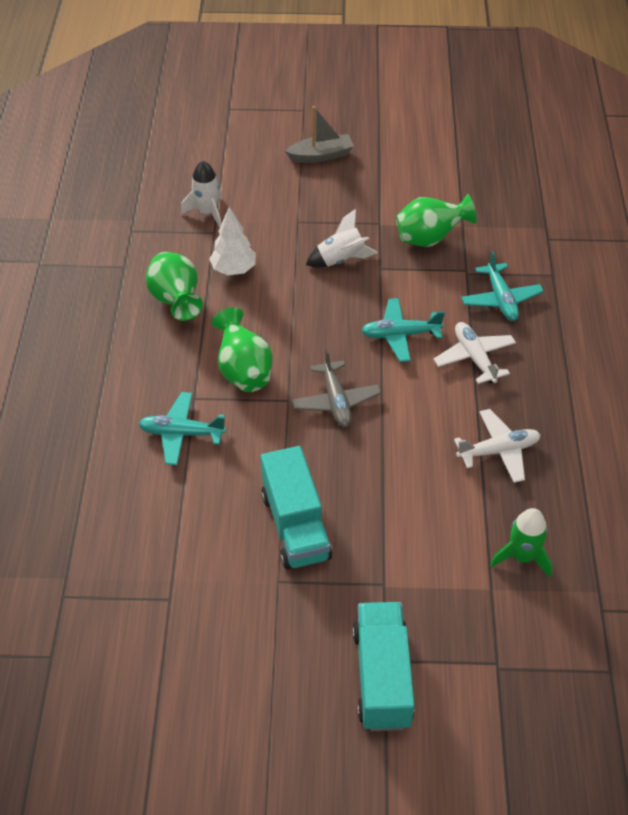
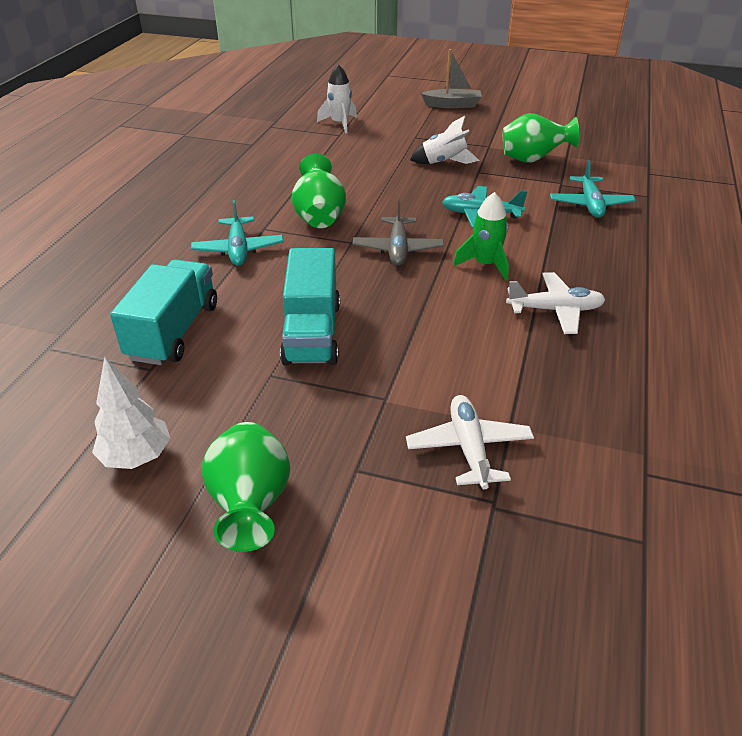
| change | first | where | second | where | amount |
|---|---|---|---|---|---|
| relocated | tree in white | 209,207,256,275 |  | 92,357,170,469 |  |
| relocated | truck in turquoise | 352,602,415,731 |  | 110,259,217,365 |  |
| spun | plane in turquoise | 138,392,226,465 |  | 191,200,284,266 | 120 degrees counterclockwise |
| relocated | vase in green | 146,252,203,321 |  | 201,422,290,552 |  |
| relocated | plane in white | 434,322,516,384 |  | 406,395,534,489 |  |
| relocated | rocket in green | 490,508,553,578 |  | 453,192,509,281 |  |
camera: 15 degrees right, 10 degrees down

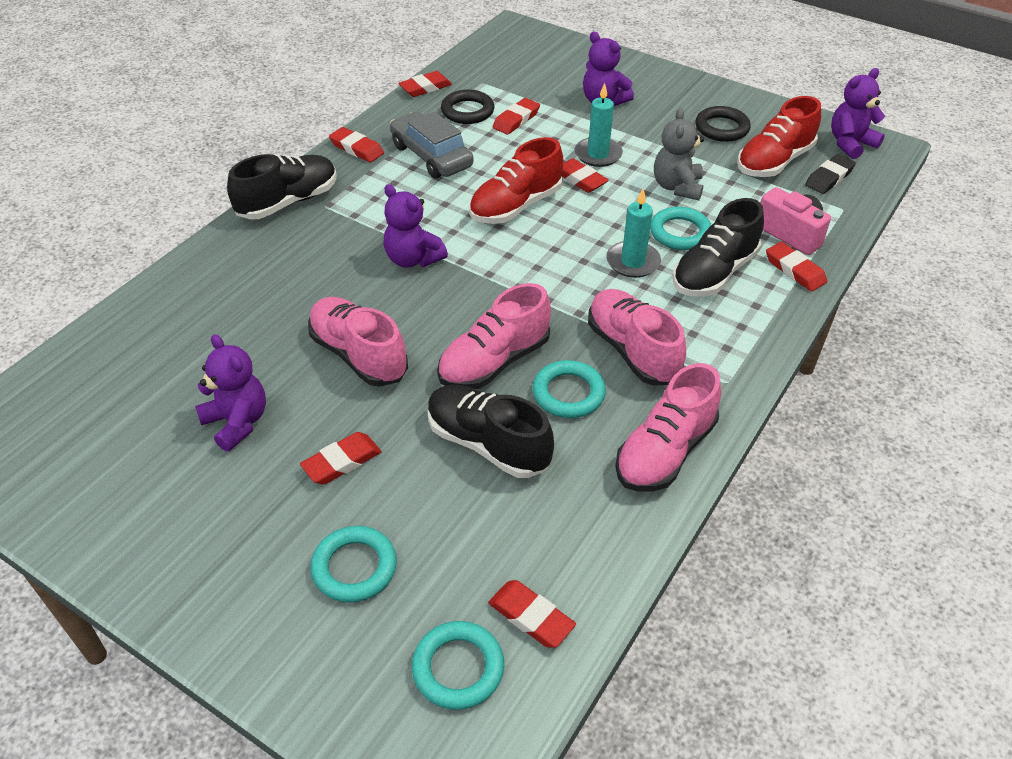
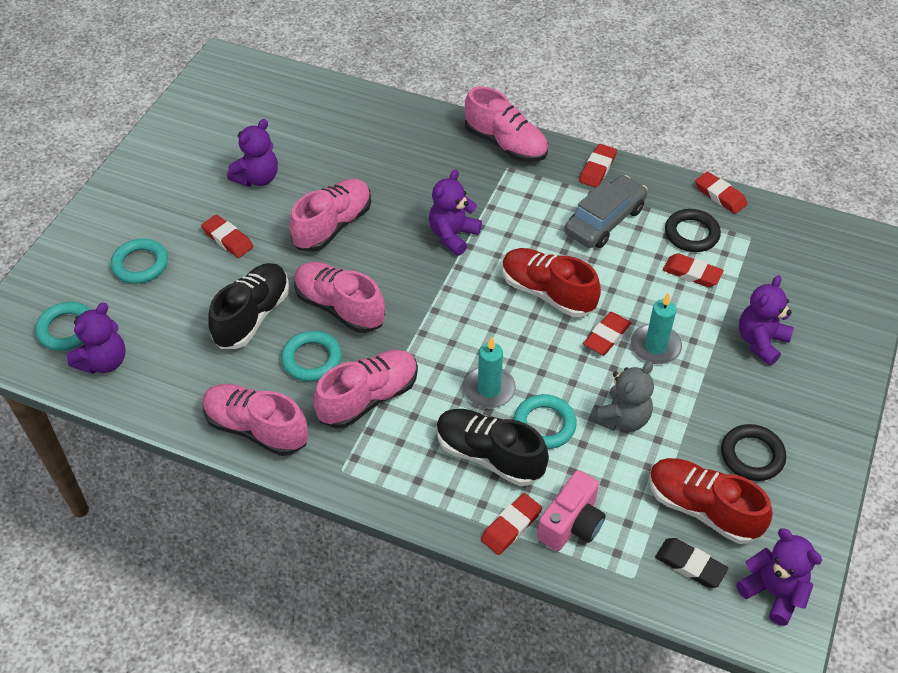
| change | first | where | second | where | amount |
|---|---|---|---|---|---|
| exchanged | eraser in red | 488,580,576,648 | teddy bear in purple | 67,303,125,374 |  |
| colour | shoe in black | 227,154,337,219 | shoe in pink | 465,86,548,162 |  |
| spun | teddy bear in grey | 654,108,704,201 |  | 589,362,654,432 | 135 degrees clockwise |
camera: 80 degrees right, 5 degrees up

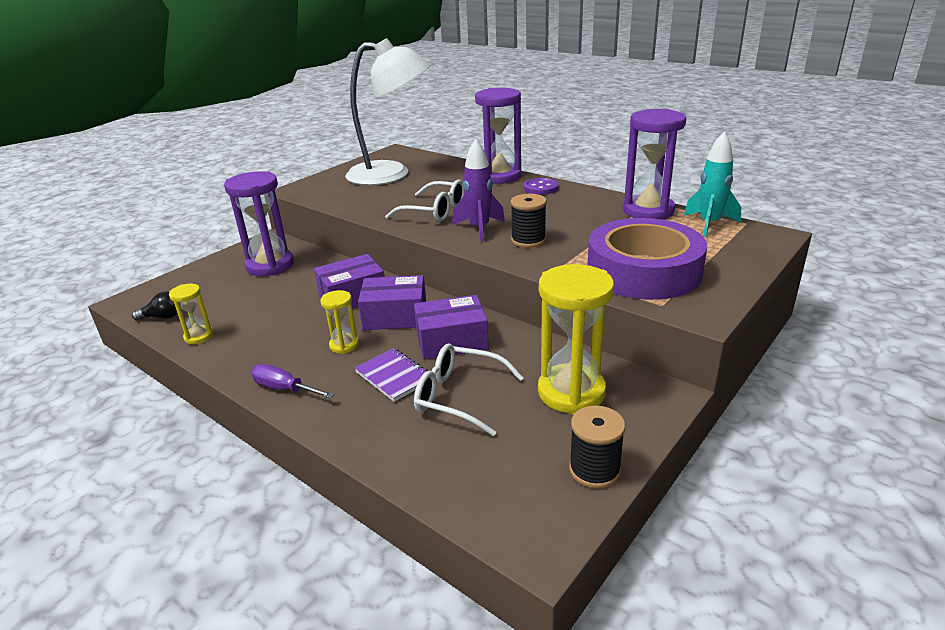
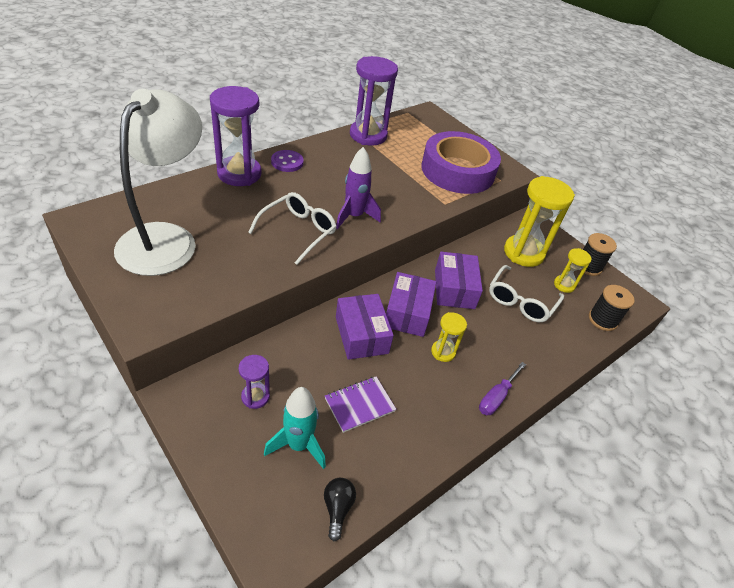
| change | first | where | second | where | amount |
|---|---|---|---|---|---|
| size | hourglass in purple | 224,171,294,276 |  | 238,355,270,409 | x0.50 |
| relocated | rocket in turquoise | 684,132,741,237 |  | 264,387,326,469 |  |
| relocated | notebook in purple | 355,348,428,402 |  | 325,376,396,433 |  |
| relocated | hourglass in yellow | 169,284,214,344 |  | 554,248,591,293 |  |
| relocated | spool in black | 510,194,547,248 |  | 589,285,635,331 |  |
camera: 85 degrees left, 15 degrees up

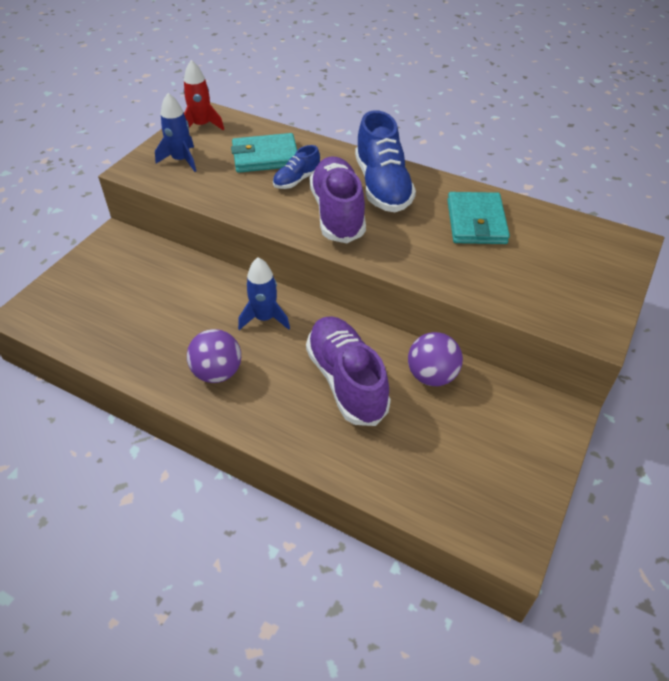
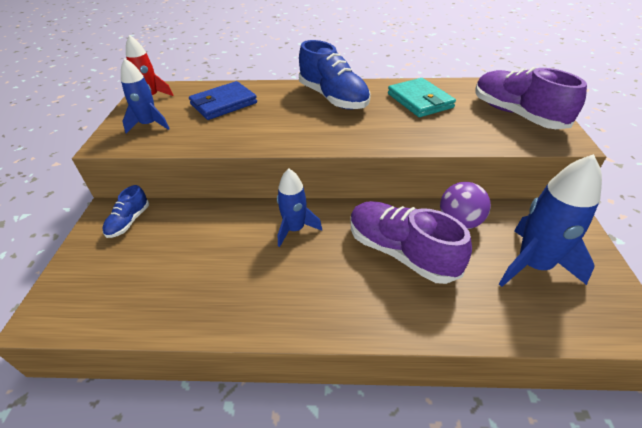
| change | first | where | second | where | amount |
|---|---|---|---|---|---|
| relocated | shoe in blue | 273,145,320,189 |  | 102,185,149,238 |  |
| colour | wallet in turquoise | 231,133,297,173 | wallet in blue | 189,81,257,120 |  |
| relocated | shoe in purple | 310,156,366,243 |  | 475,67,587,129 |  |
| appeared |  |  | rocket in blue | 499,154,602,287 |  |
| missing | ball in purple | 187,329,241,383 |  |  |  |
camera: 25 degrees left, 5 degrees down

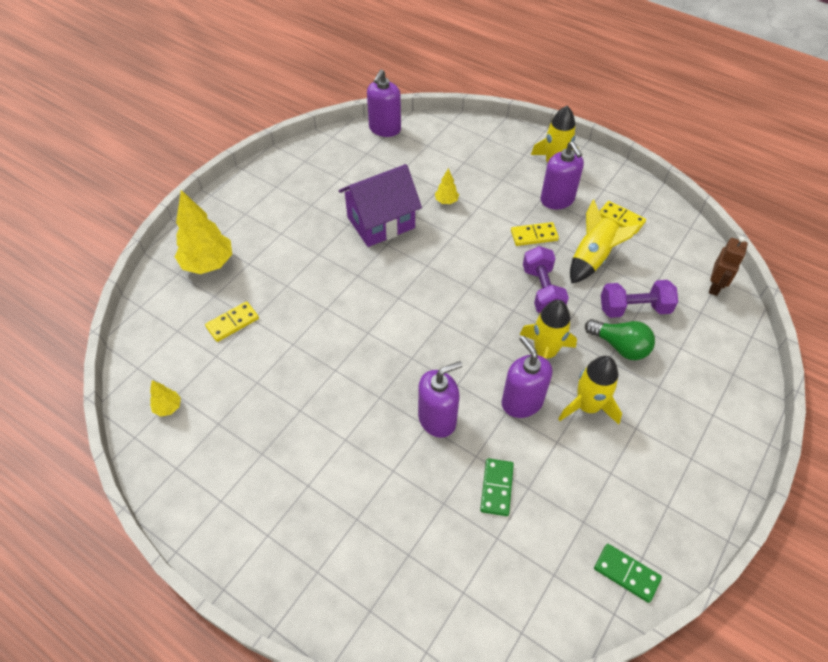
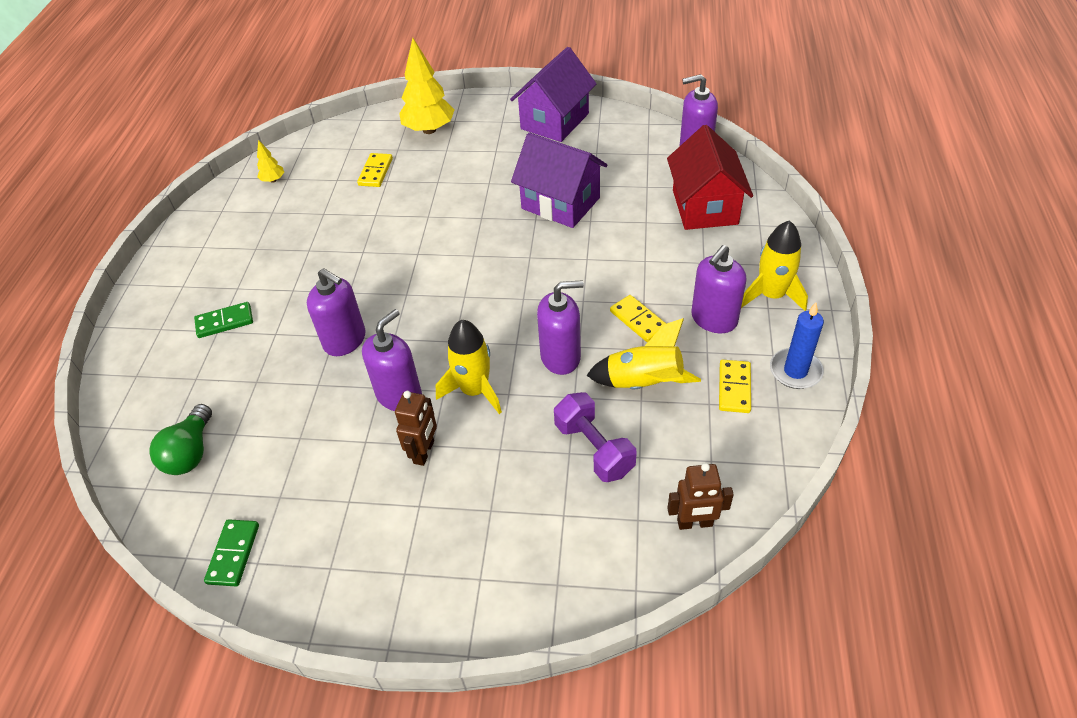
| change | first | where | second | where | amount |
|---|---|---|---|---|---|
| relocated | light bulb in green | 585,319,655,360 |  | 149,404,212,475 |  |
| relocated | domino in green | 480,458,514,516 |  | 194,302,253,338 |  |
| spun | domino in yellow | 205,301,259,342 |  | 357,153,393,187 | 75 degrees clockwise |
| exchanged | rocket in yellow | 559,356,622,425 | robot in brown | 395,391,437,466 |  |
| appeared |  |  | house in purple | 510,47,597,142 |  |
| exchanged | dumbbell in purple | 523,246,569,313 | soap dispenser in purple | 537,280,584,375 |  |
| appeared |  |  | house in red | 667,125,753,230 |  |
| appeared |  |  | candle in blue | 770,303,824,389 |  |
| missing | tree in yellow | 435,168,459,204 |  |  |  |
camera: 65 degrees right, 5 degrees down

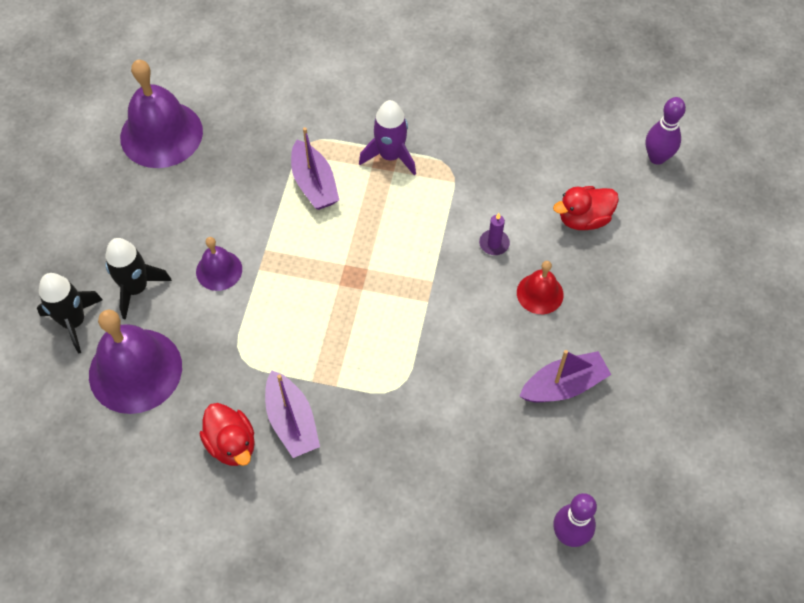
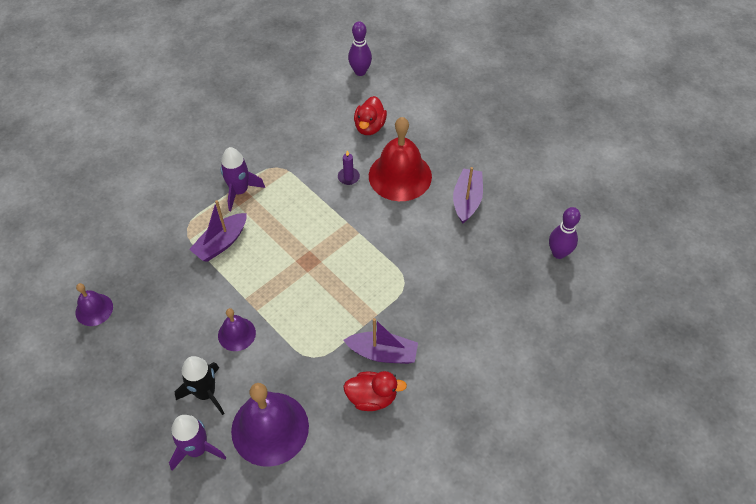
| change | first | where | second | where | amount |
|---|---|---|---|---|---|
| size | bell in purple | 120,60,203,168 |  | 76,283,113,326 | x0.52 |
| colour | rocket in black | 37,273,103,354 | rocket in purple | 169,415,226,471 |  |
| spun | boat in purple | 291,127,339,210 |  | 189,200,247,262 | 120 degrees clockwise |
| size | bell in red | 517,261,564,314 |  | 369,117,432,201 | x1.91 |
camera: 55 degrees left, 5 degrees down

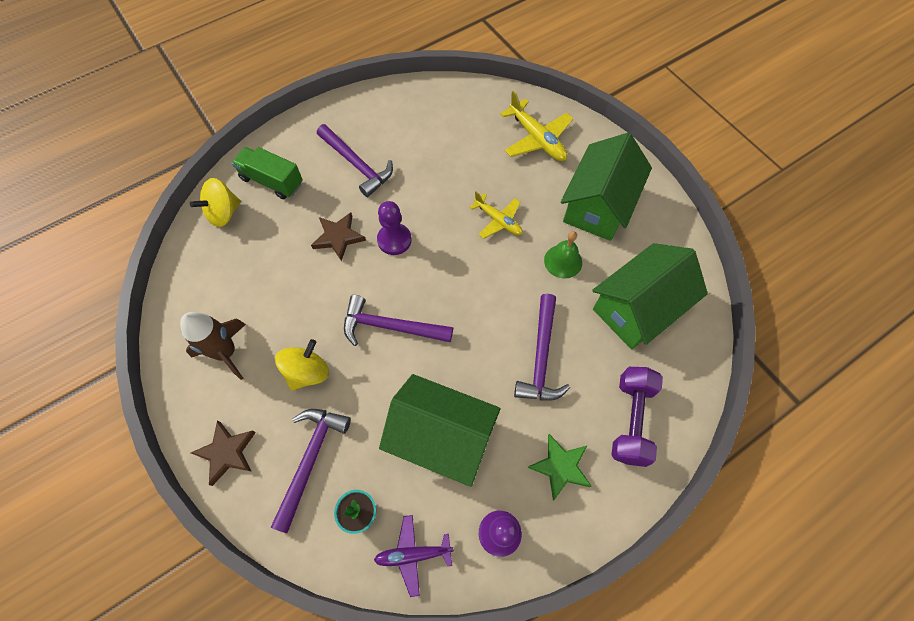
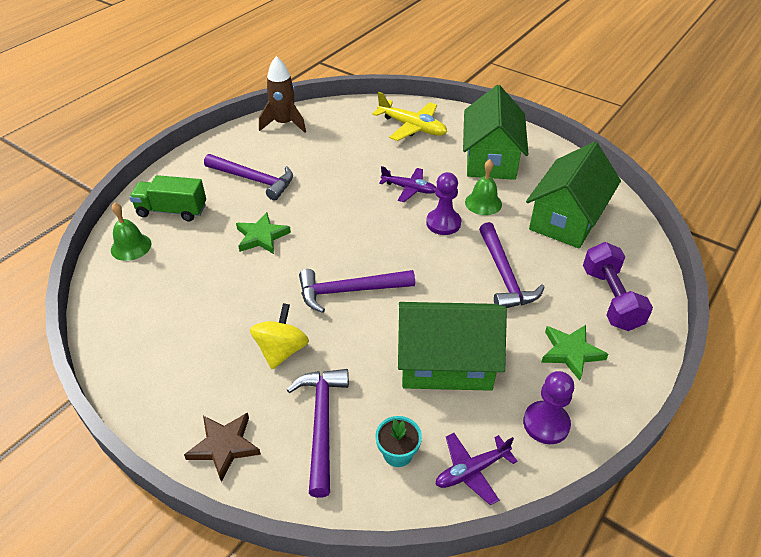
| change | first | where | second | where | amount |
|---|---|---|---|---|---|
| exchanged | spinning top in yellow | 190,178,241,227 | bell in green | 111,202,152,261 |  |
| colour | star in brown | 311,212,366,261 | star in green | 236,212,291,254 |  |
| relocated | rocket in brown | 180,312,246,380 |  | 259,56,306,133 |  |
| colour | plane in yellow | 469,192,523,239 | plane in purple | 379,166,436,202 |  |
| relocated | pawn in purple | 377,201,412,255 |  | 426,172,461,235 |  |
camera: 20 degrees left, 20 degrees down

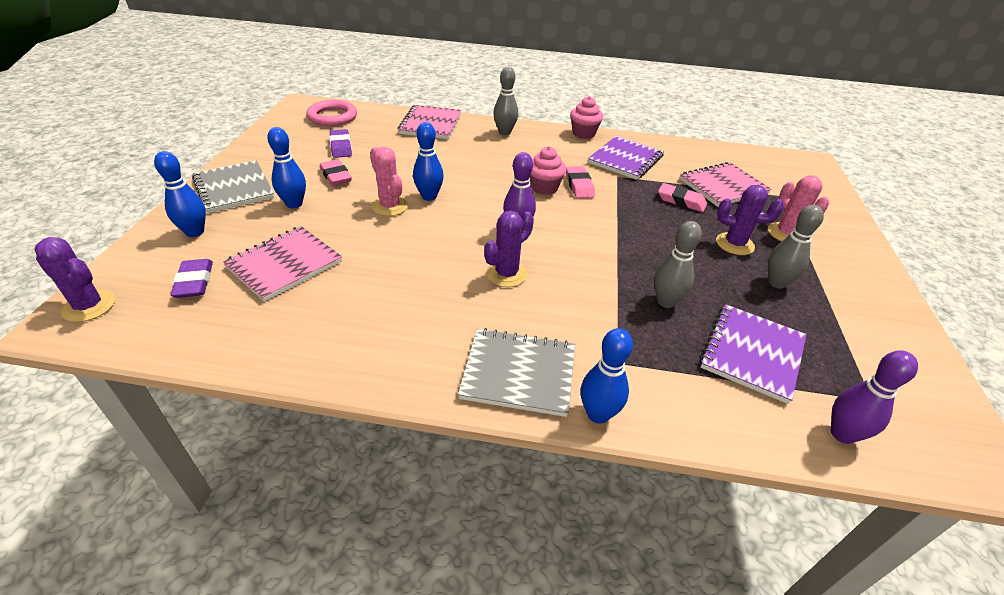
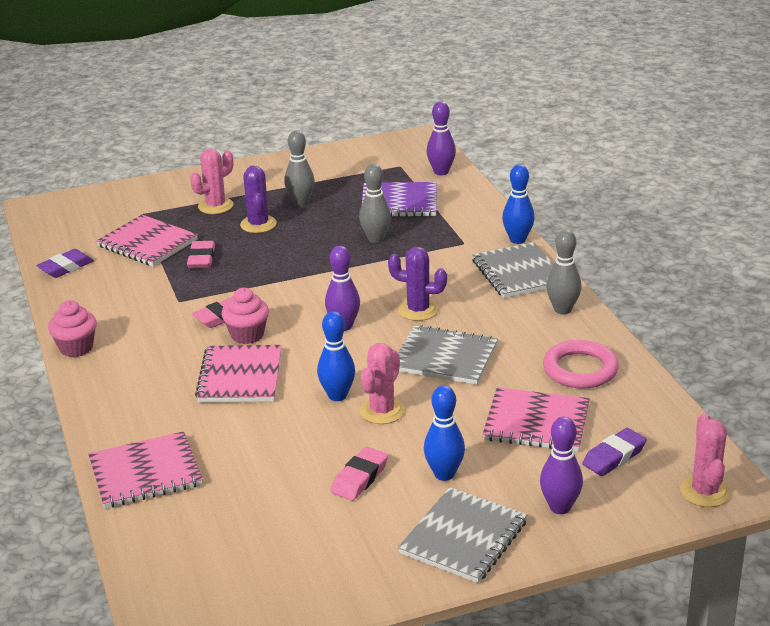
| change | first | where | second | where | amount |
|---|---|---|---|---|---|
| relocated | eraser in purple | 329,129,352,158 |  | 36,249,94,278 |  |
| appeared |  |  | notebook in pink | 195,345,282,403 |  |
| appeared |  |  | notebook in grey | 398,325,498,385 |  |
| colour | bowling pin in blue | 154,151,206,237 | bowling pin in purple | 540,417,583,514 |  |
| relocated | ring in pink | 306,100,357,126 |  | 543,340,619,389 |  |
| relocated | bowling pin in grey | 493,67,518,135 |  | 546,230,581,315 |  |
| colour | cactus in purple | 35,237,115,322 | cactus in pink | 680,413,731,507 |  |
| missing | notebook in purple | 588,136,664,180 |  |  |  |
camera: 115 degrees left, 10 degrees down

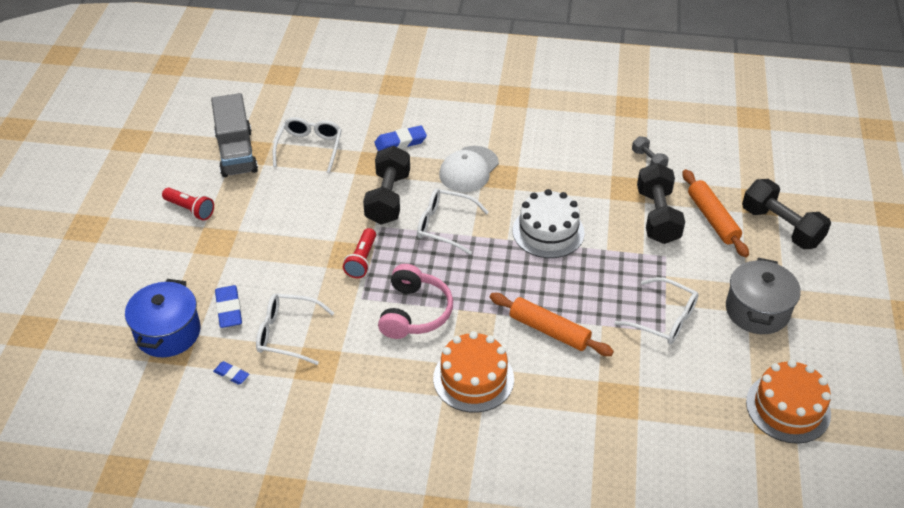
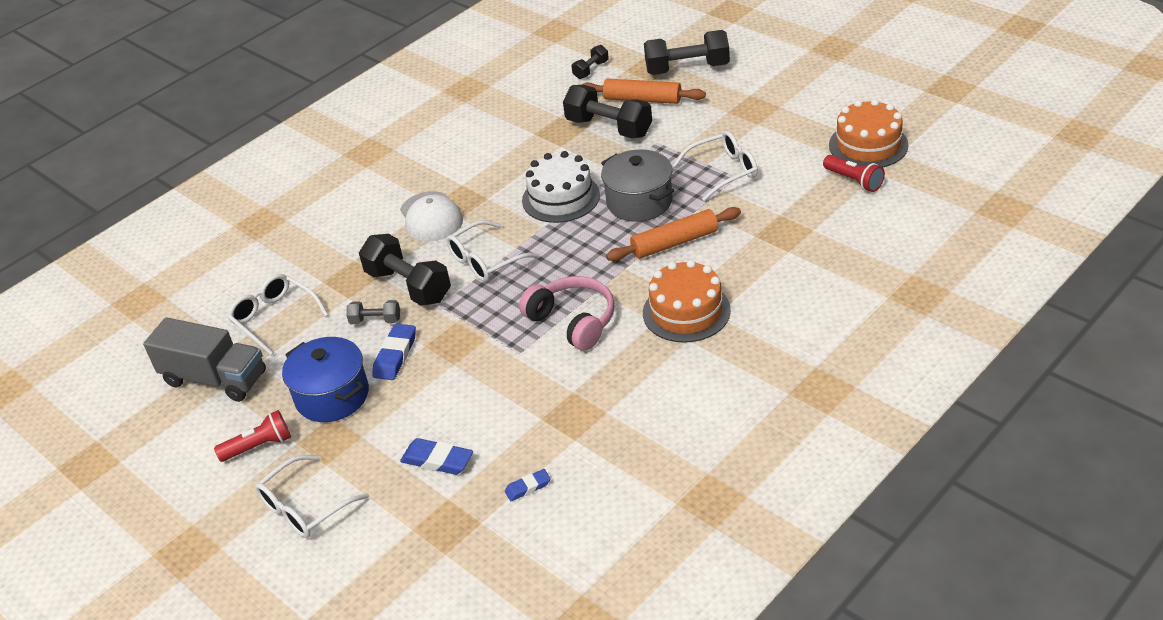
| change | first | where | second | where | amount |
|---|---|---|---|---|---|
| relocated | glasses in white | 256,293,334,365 |  | 255,455,369,538 |  |
| relocated | pot in blue | 125,279,201,357 |  | 282,337,369,422 |  |
| relocated | dumbbell in grey | 632,136,669,167 |  | 346,300,400,324 |  |
| relocated | eraser in blue | 374,125,427,151 |  | 372,324,416,380 |  |
| appeared |  |  | dumbbell in black | 572,45,609,79 |  |
| relocated | pot in grey | 726,258,801,334 |  | 601,149,675,222 |  |
| relocated | flashlight in red | 343,228,376,278 |  | 823,155,885,192 |  |
camera: 50 degrees left, 5 degrees down

